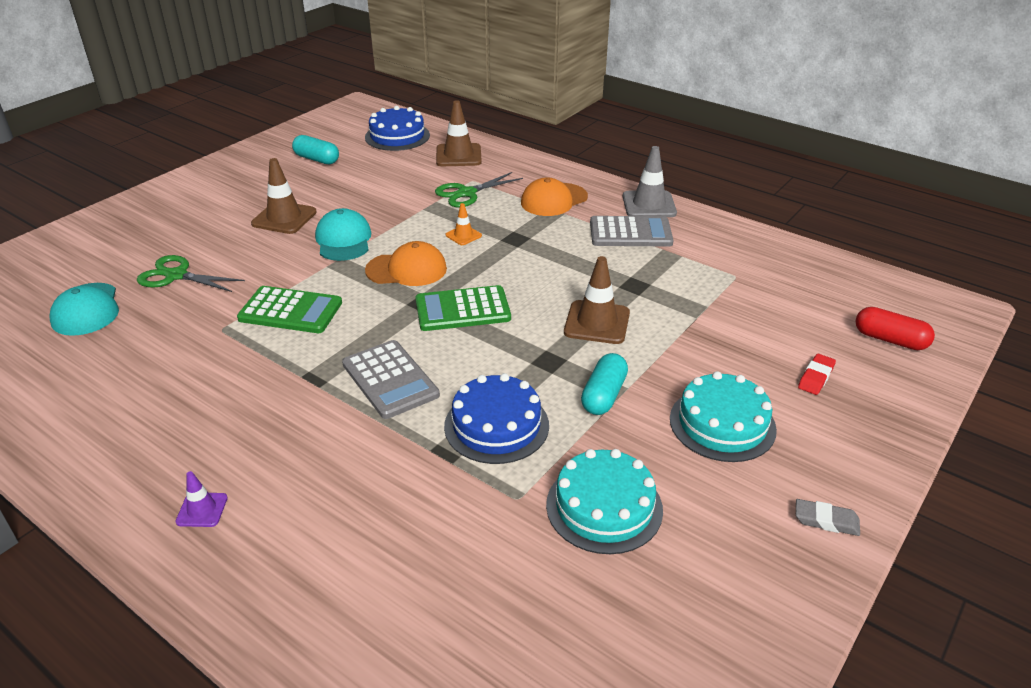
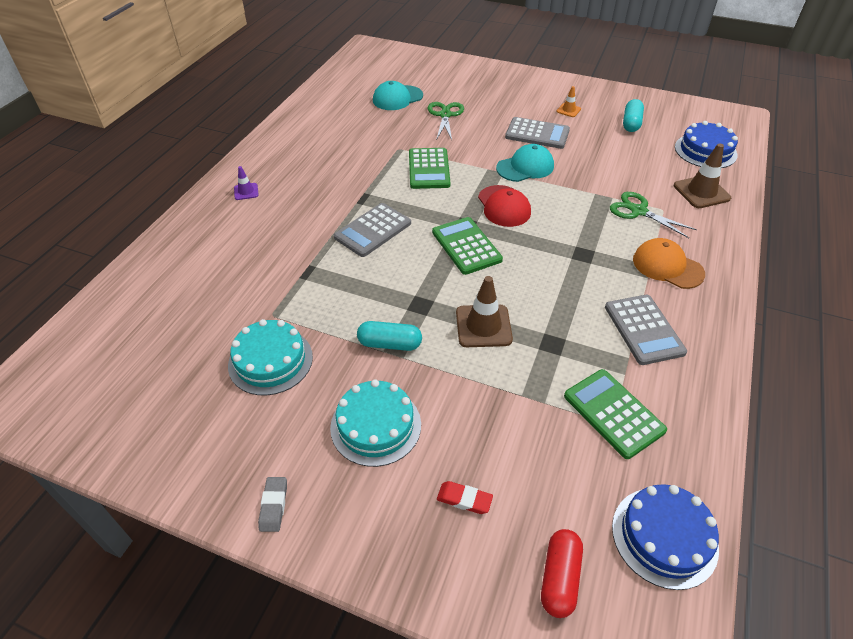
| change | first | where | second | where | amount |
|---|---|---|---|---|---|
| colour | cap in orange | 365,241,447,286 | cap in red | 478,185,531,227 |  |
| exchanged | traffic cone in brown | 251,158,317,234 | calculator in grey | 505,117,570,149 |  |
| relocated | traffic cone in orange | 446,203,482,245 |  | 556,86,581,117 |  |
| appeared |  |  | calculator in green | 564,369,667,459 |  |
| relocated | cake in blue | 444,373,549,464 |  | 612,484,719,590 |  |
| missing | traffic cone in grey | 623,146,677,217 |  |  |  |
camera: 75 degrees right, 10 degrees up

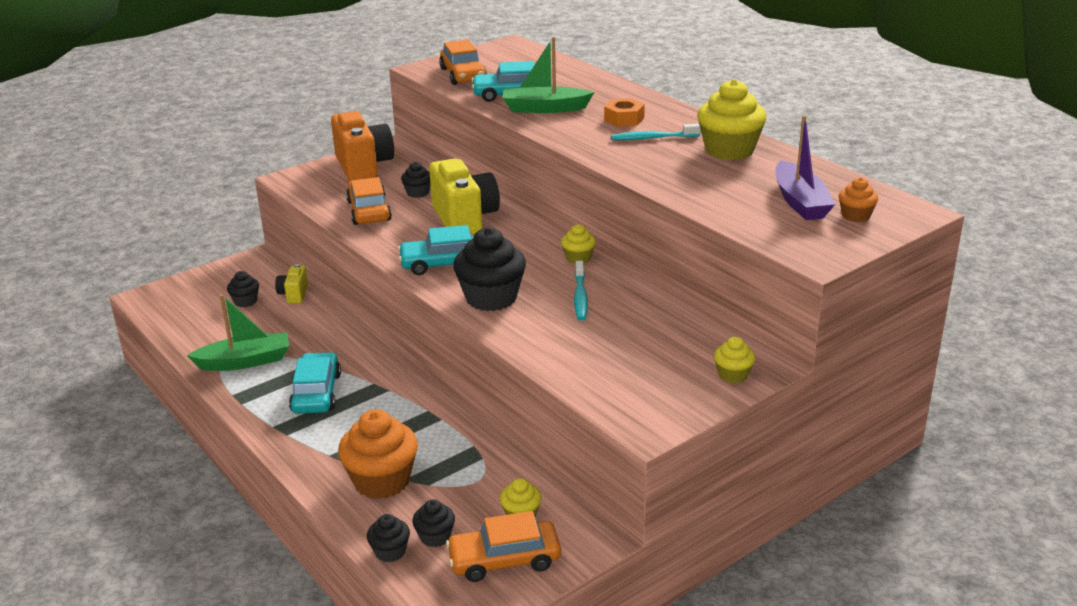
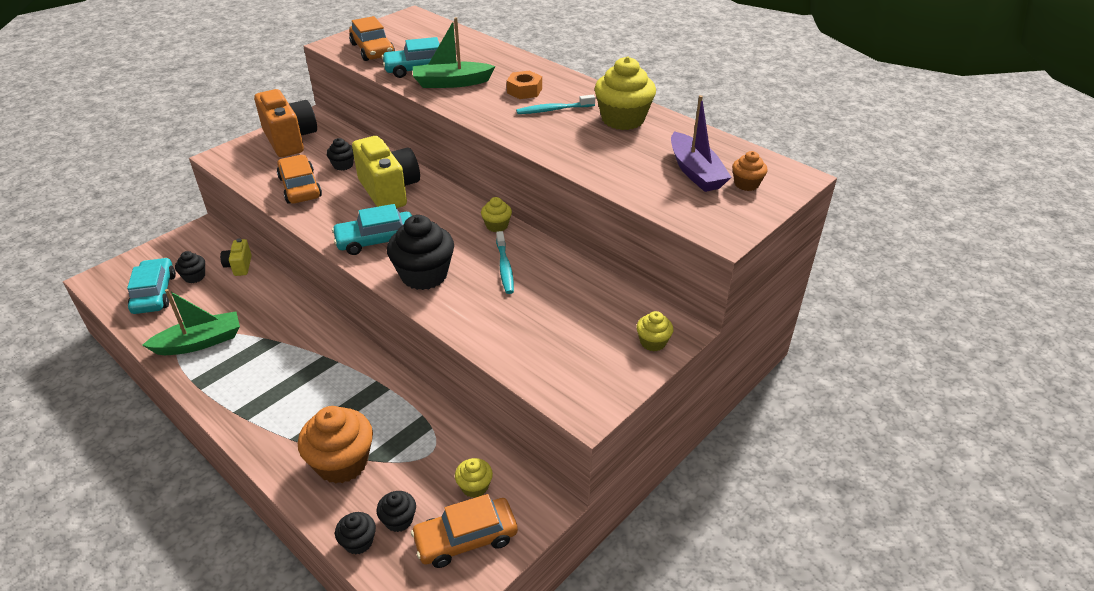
| change | first | where | second | where | amount |
|---|---|---|---|---|---|
| relocated | car in turquoise | 289,352,341,414 |  | 127,258,176,314 |  |
camera: 10 degrees left, 10 degrees up

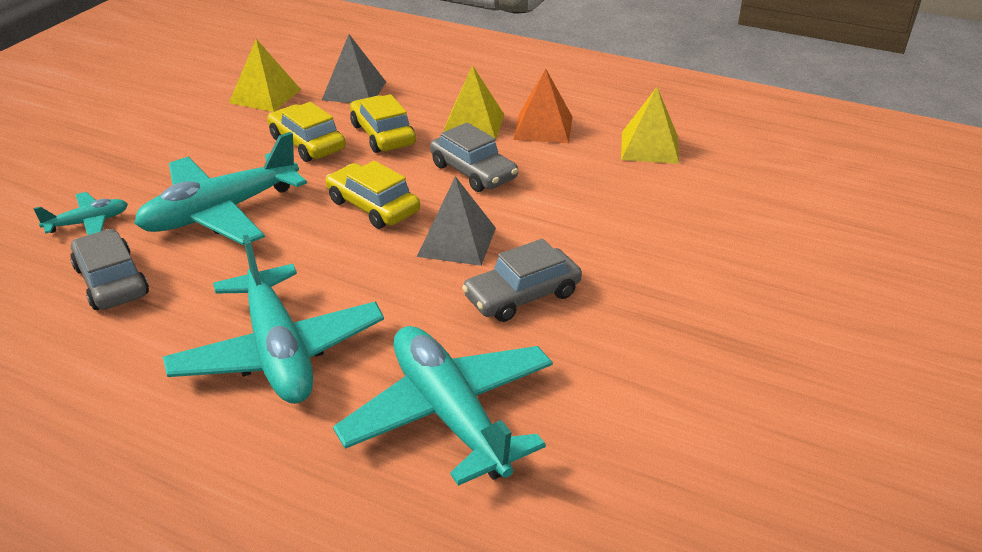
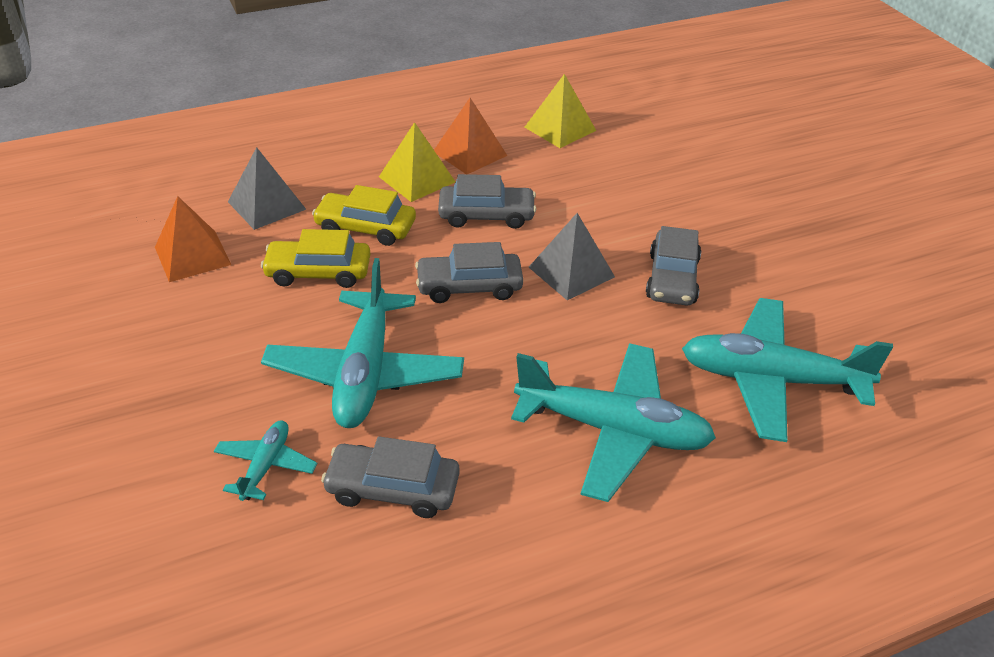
| change | first | where | second | where | amount |
|---|---|---|---|---|---|
| colour | pyramid in yellow | 229,39,301,112 | pyramid in orange | 155,196,231,282 |  |
| colour | car in yellow | 326,161,420,229 | car in grey | 415,242,523,303 |  |
camera: 50 degrees left, 5 degrees up

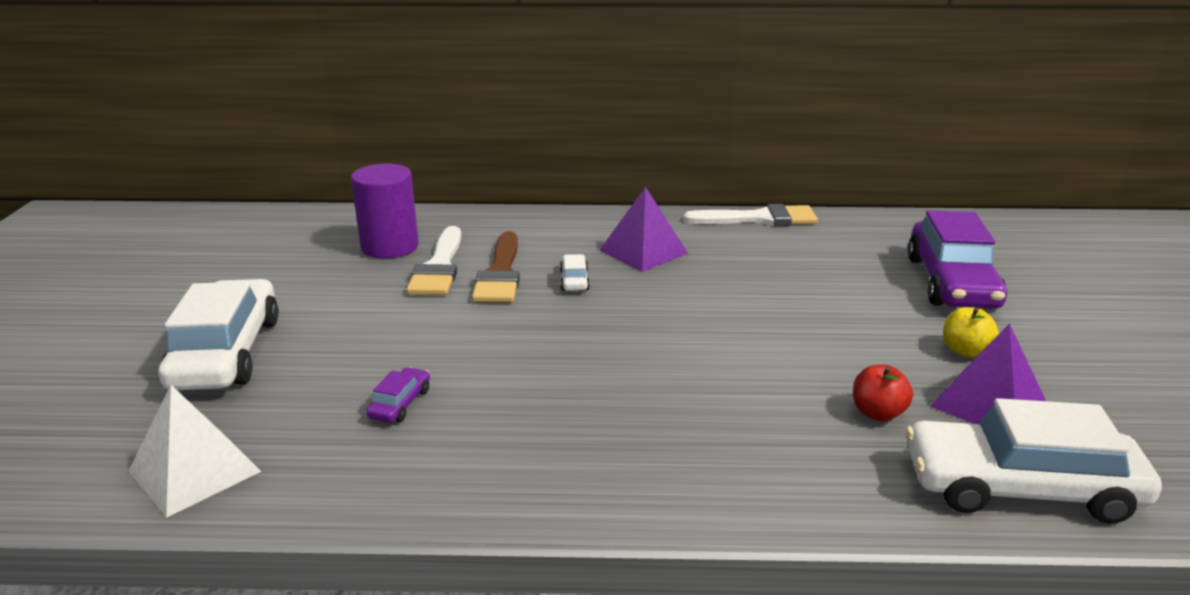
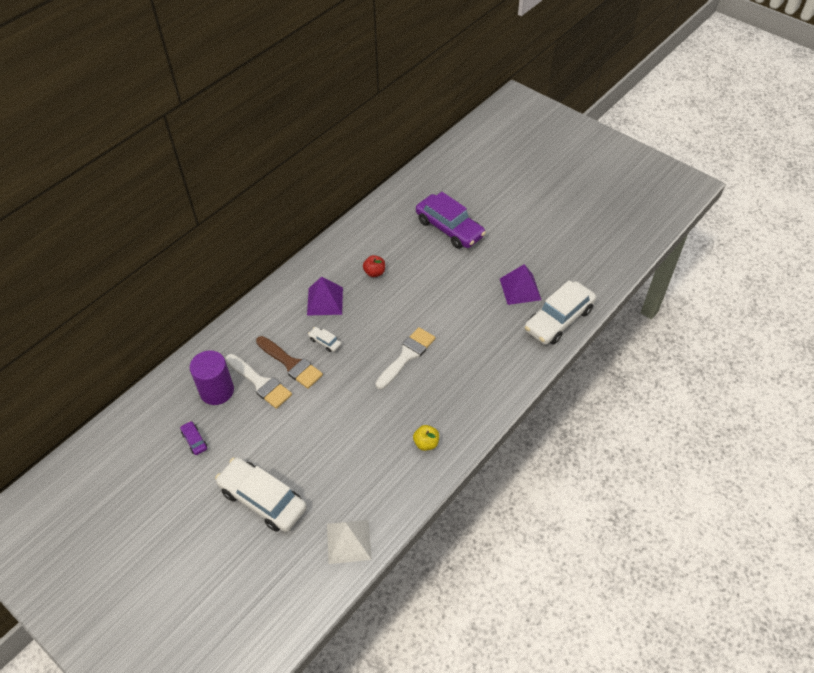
| change | first | where | second | where | amount |
|---|---|---|---|---|---|
| relocated | car in purple | 366,367,430,423 |  | 180,421,207,455 |  |
| relocated | apple in red | 853,365,913,421 |  | 363,255,385,277 |  |
| relocated | brush in white | 683,204,818,226 |  | 375,327,436,389 |  |
| relocated | apple in yellow | 943,307,999,357 |  | 413,425,439,451 |  |
camera: 50 degrees left, 25 degrees up

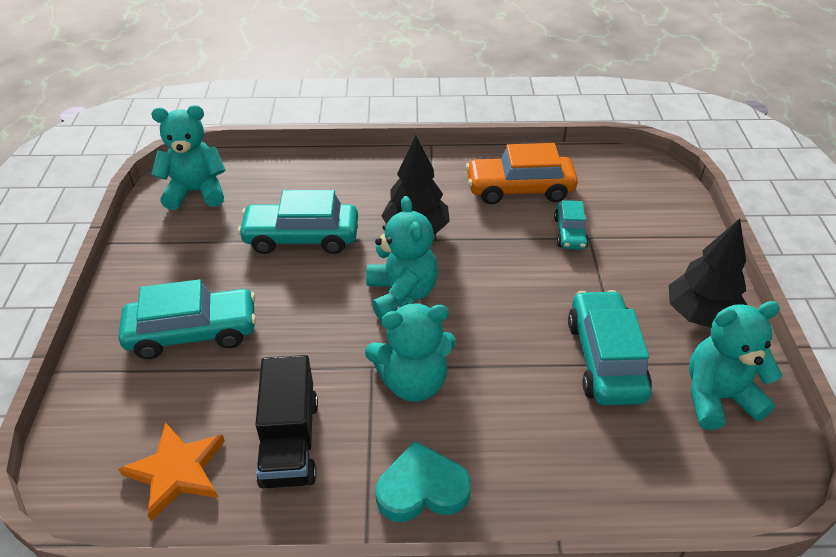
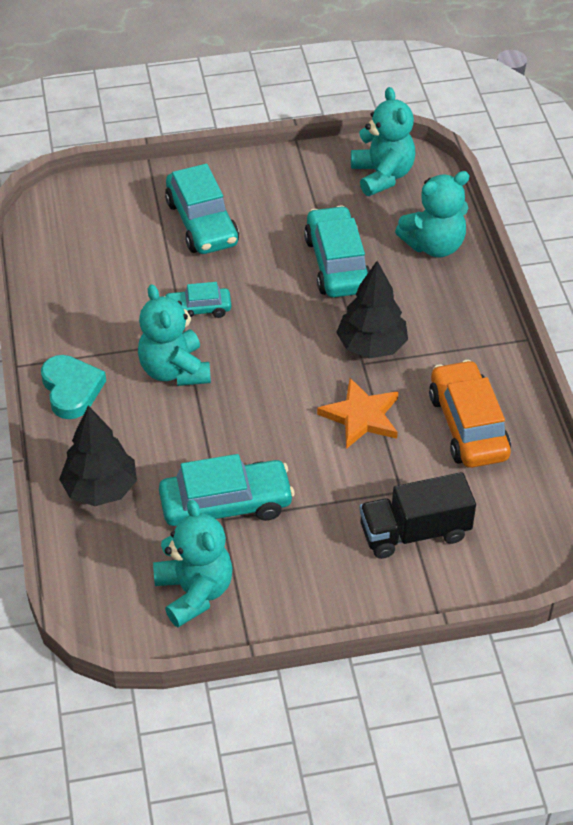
| change | first | where | second | where | amount |
|---|---|---|---|---|---|
| relocated | tree in black | 669,219,747,327 |  | 59,406,137,506 |  |
| relocated | car in turquoise | 554,200,589,250 |  | 164,282,231,318 |  |
| relocated | star in orange | 118,422,225,521 |  | 317,378,398,449 |  |
| relocated | truck in black | 255,355,318,488 |  | 359,472,476,559 |  |
| relocated | teddy bear in turquoise | 366,196,438,320 |  | 395,171,469,257 |  |
camera: 80 degrees right, 5 degrees up

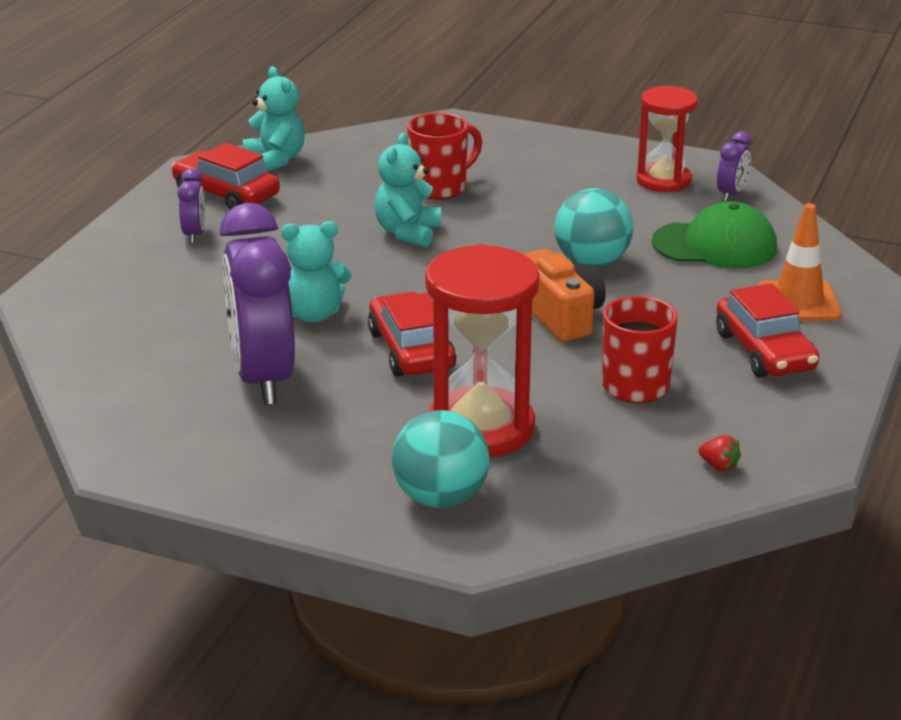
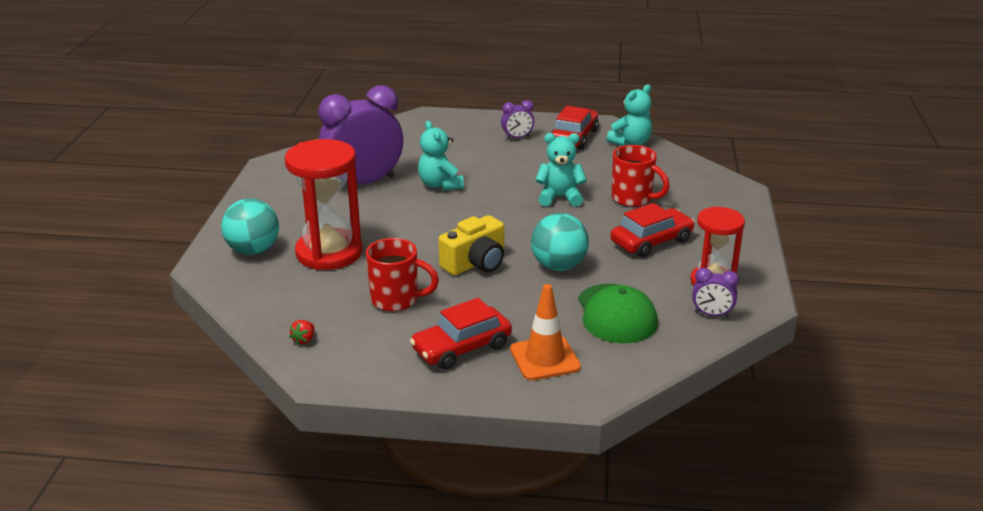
| change | first | where | second | where | amount |
|---|---|---|---|---|---|
| colour | camera in orange | 524,249,606,342 | camera in yellow | 438,215,504,275 |  |
| relocated | car in red | 368,292,456,377 |  | 611,203,695,258 |  |
camera: 75 degrees right, 0 degrees up

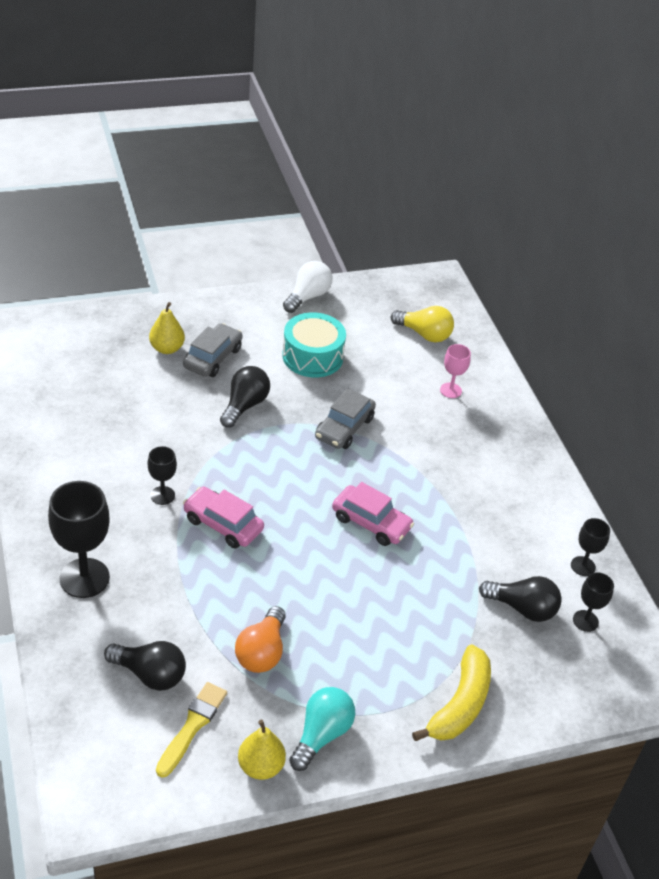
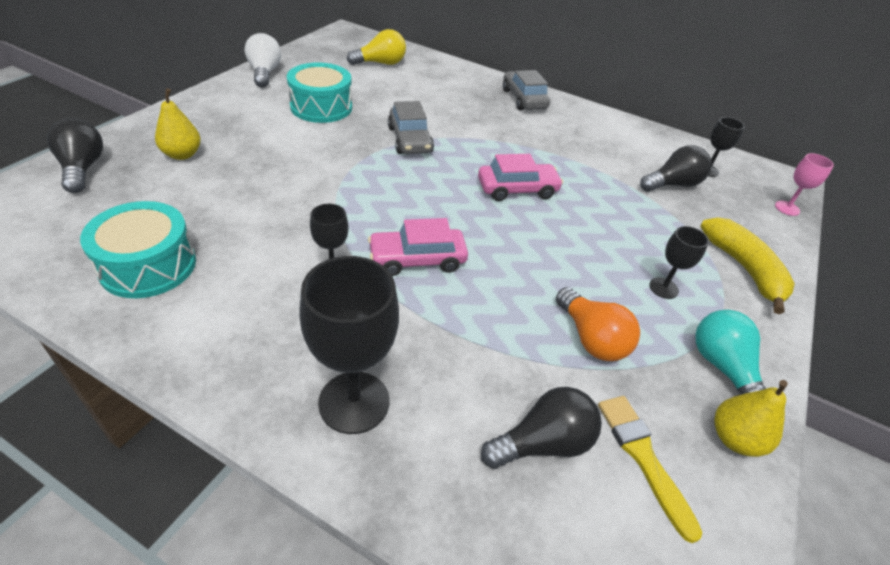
| change | first | where | second | where | amount |
|---|---|---|---|---|---|
| relocated | light bulb in black | 220,366,270,428 |  | 47,118,103,193 |  |
| appeared |  |  | drum in turquoise | 80,201,196,298 |  |
| relocated | car in grey | 183,323,242,377 |  | 503,70,550,110 |  |
| relocated | goblet in black | 571,518,610,576 |  | 649,226,709,299 |  |
| relocated | goblet in pink | 440,344,471,398 |  | 775,153,834,216 |  |
camera: 45 degrees left, 0 degrees up

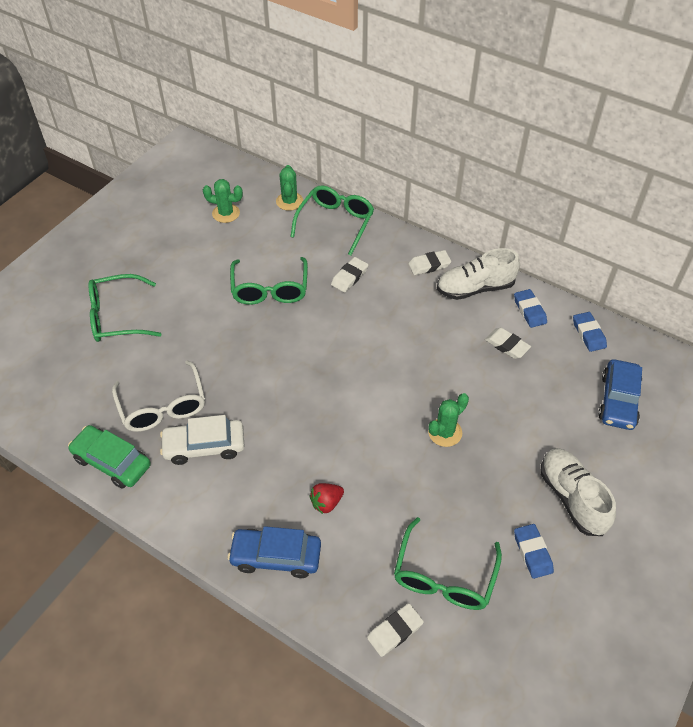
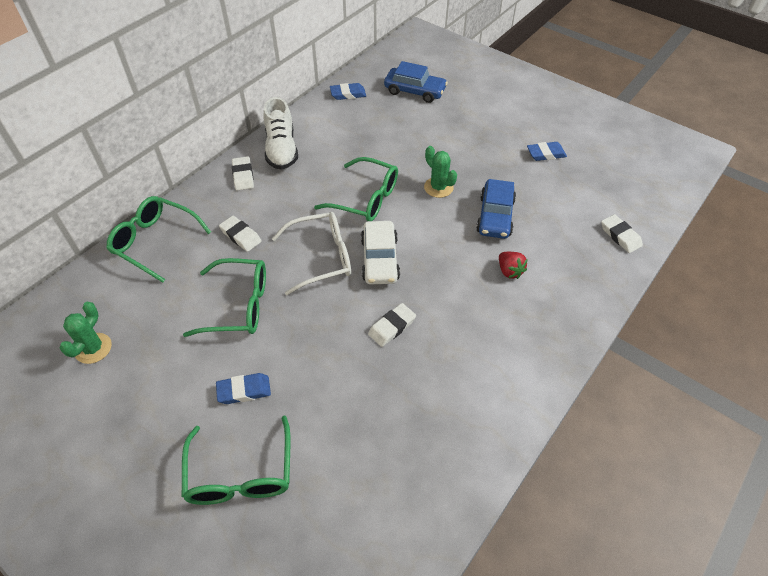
| change | first | where | second | where | amount |
|---|---|---|---|---|---|
| relocated | eraser in blue | 514,289,547,328 |  | 216,373,271,404 |  |
| relocated | glasses in white | 112,360,205,432 |  | 272,212,351,295 |  |
| relocated | glasses in green | 394,517,502,610 |  | 314,157,398,221 |  |
| relocated | car in white | 160,415,244,465 |  | 361,221,400,284 |  |
| relocated | eraser in white | 485,328,531,359 |  | 368,303,416,347 |  |
| relocated | car in blue | 228,526,321,578 |  | 476,179,516,239 |  |
| missing | car in green | 68,425,151,489 |  |  |  |
| missing | cactus in green | 276,165,303,211 |  |  |  |
| missing | shoe in white | 540,448,616,536 |  |  |  |
camera: 85 degrees left, 0 degrees up

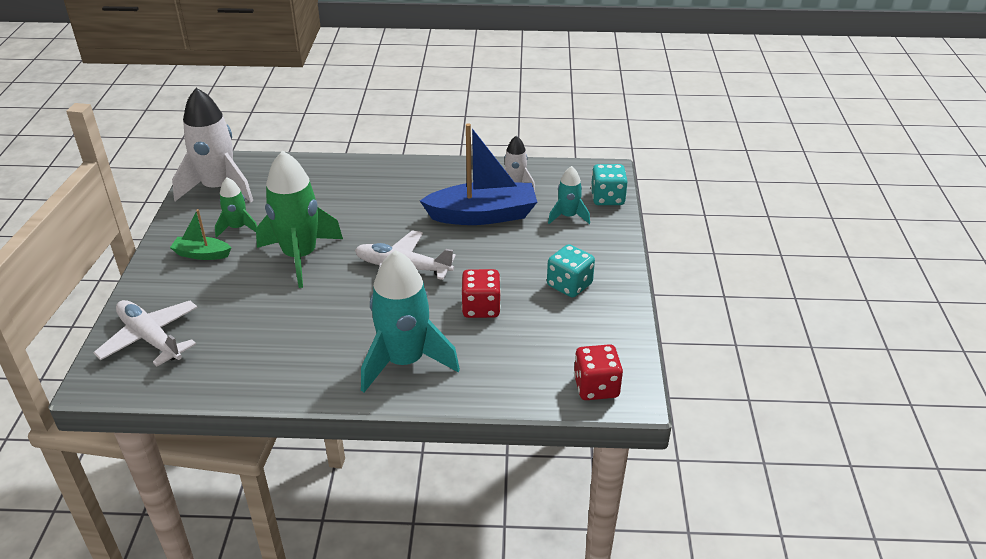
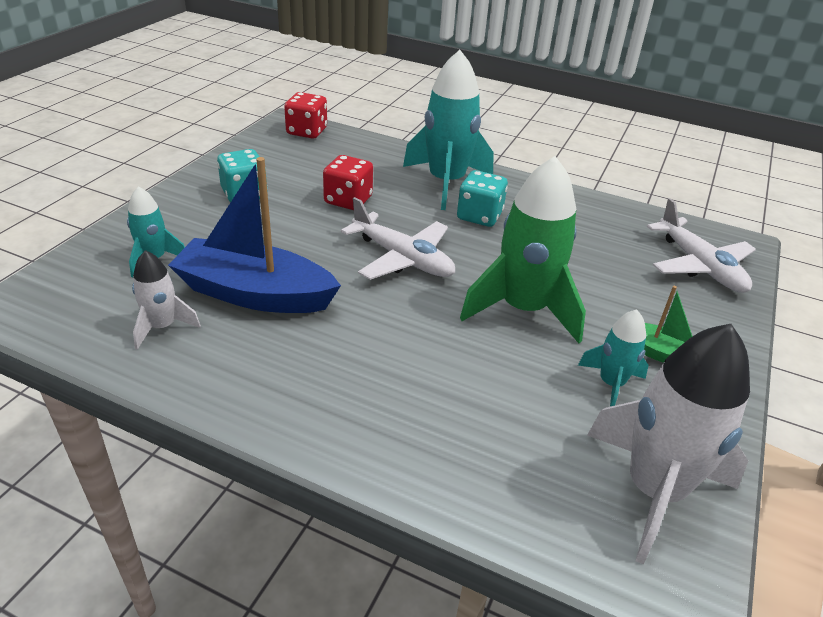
| change | first | where | second | where | amount |
|---|---|---|---|---|---|
| relocated | dice in turquoise | 591,164,628,205 |  | 457,170,508,227 |  |
| colour | rocket in green | 215,177,257,238 | rocket in turquoise | 578,309,649,406 |  |
camera: 160 degrees left, 0 degrees up

